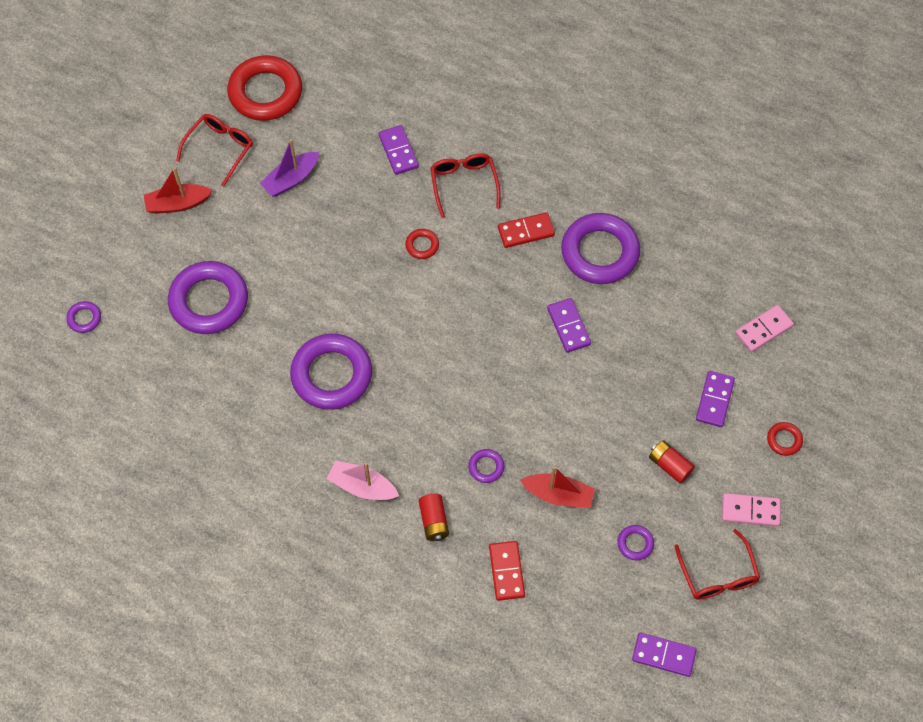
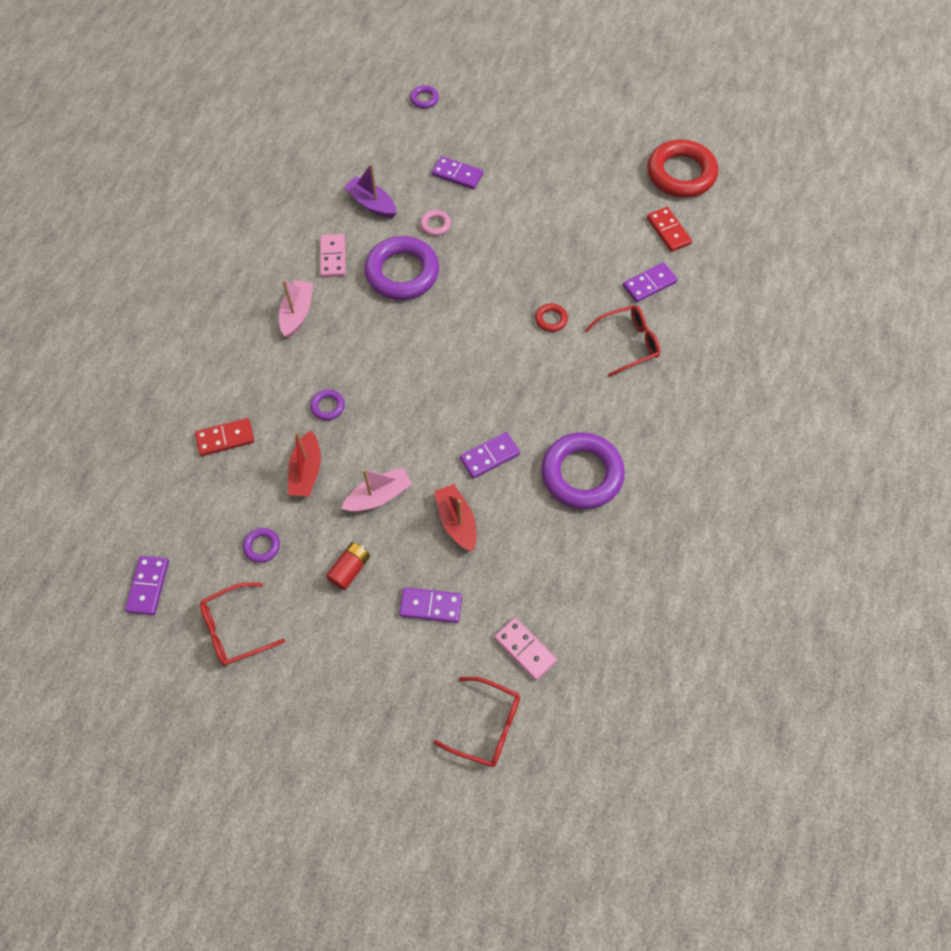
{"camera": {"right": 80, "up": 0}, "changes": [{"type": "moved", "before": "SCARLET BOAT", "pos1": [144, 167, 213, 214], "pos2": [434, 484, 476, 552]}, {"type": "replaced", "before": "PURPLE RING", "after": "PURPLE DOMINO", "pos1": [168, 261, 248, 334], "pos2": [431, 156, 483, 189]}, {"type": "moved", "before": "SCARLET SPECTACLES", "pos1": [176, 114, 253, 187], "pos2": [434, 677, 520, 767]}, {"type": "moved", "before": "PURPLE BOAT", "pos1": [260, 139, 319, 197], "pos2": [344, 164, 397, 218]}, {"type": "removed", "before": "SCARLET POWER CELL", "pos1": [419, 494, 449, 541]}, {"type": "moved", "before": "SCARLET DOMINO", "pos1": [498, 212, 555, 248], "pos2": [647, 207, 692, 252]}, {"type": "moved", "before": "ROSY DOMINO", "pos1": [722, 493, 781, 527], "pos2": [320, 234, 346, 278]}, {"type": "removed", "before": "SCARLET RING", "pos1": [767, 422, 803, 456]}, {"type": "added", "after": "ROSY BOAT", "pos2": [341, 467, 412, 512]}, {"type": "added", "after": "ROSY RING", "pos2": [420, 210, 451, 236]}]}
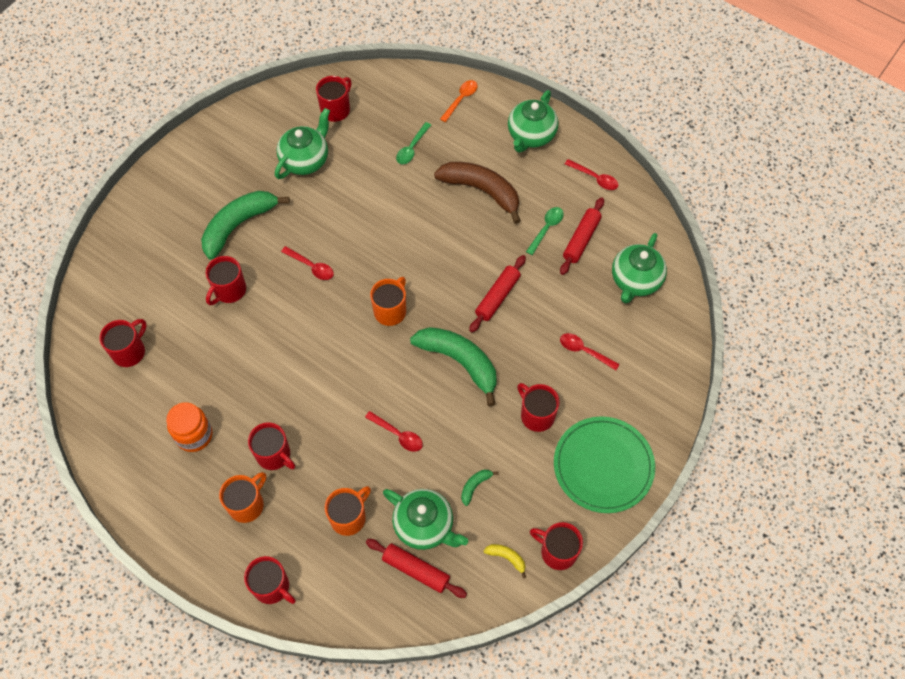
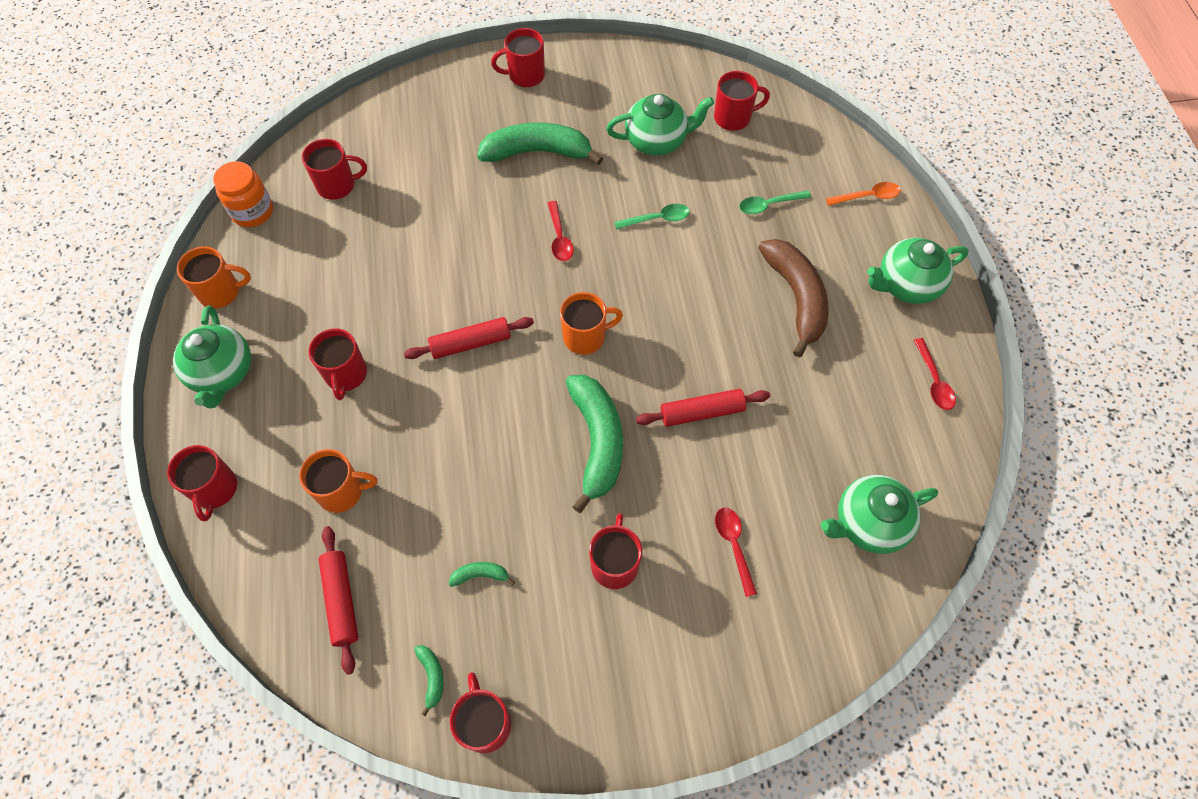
{"camera": {"right": 45, "up": 0}, "changes": [{"type": "moved", "before": "ORANGE-COLOURED JAR", "pos1": [166, 402, 212, 452], "pos2": [213, 161, 273, 227]}, {"type": "moved", "before": "SCARLET MUG", "pos1": [205, 256, 246, 305], "pos2": [491, 28, 545, 87]}, {"type": "moved", "before": "ORANGE-COLOURED MUG", "pos1": [219, 472, 266, 523], "pos2": [177, 247, 251, 309]}, {"type": "removed", "before": "SCARLET SPOON", "pos1": [365, 411, 423, 452]}, {"type": "moved", "before": "EMERALD CHINA TEAPOT", "pos1": [383, 489, 468, 550], "pos2": [173, 305, 251, 408]}, {"type": "recoloured", "before": "YELLOW BANANA", "after": "EMERALD BANANA", "pos1": [483, 544, 526, 578], "pos2": [414, 645, 444, 717]}, {"type": "moved", "before": "EMERALD SPOON", "pos1": [526, 207, 564, 255], "pos2": [614, 204, 690, 230]}, {"type": "removed", "before": "EMERALD DINNER PLATE", "pos1": [554, 416, 655, 513]}, {"type": "moved", "before": "SCARLET ROLLING PIN", "pos1": [560, 197, 604, 275], "pos2": [404, 317, 534, 359]}]}
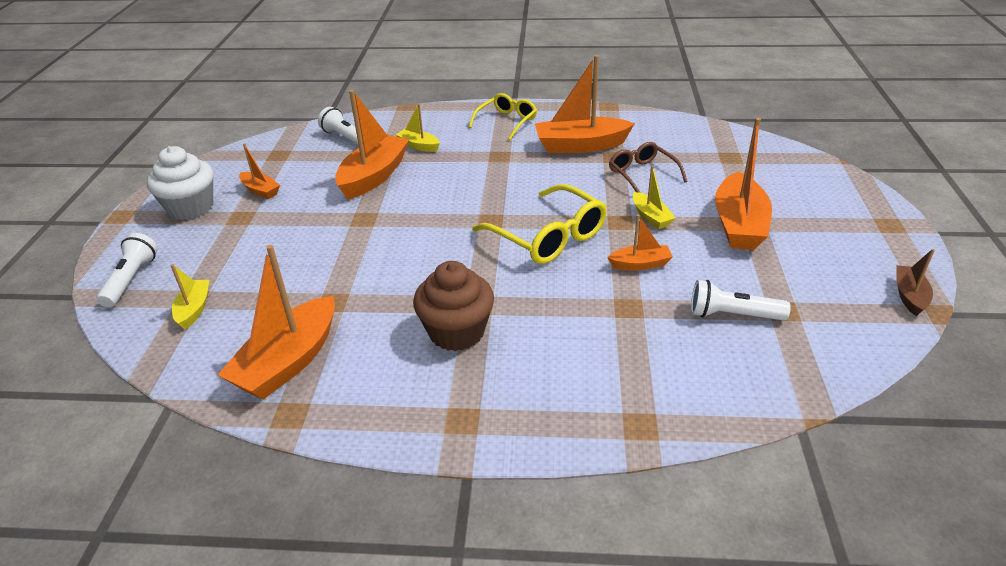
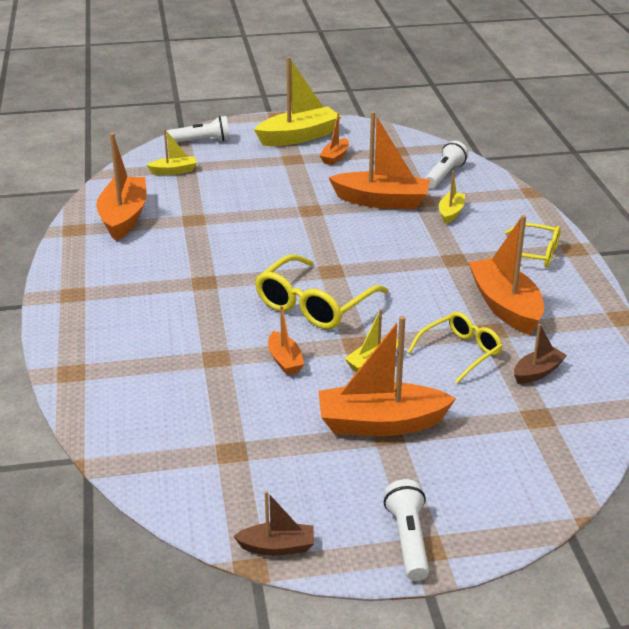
{"camera": {"right": 75, "up": -5}, "changes": [{"type": "replaced", "before": "SNOW-WHITE FAIRY CAKE", "after": "YELLOW BOAT", "pos1": [147, 146, 213, 220], "pos2": [254, 57, 342, 146]}, {"type": "turned", "before": "ORANGE-COLOURED BOAT", "pos1": [218, 245, 335, 400], "pos2": [96, 133, 147, 241], "turn": 75}, {"type": "removed", "before": "DARK BROWN FAIRY CAKE", "pos1": [413, 261, 494, 351]}, {"type": "recoloured", "before": "DARK BROWN SPECTACLES", "after": "YELLOW SPECTACLES", "pos1": [609, 142, 688, 193], "pos2": [407, 312, 503, 384]}, {"type": "moved", "before": "SNOW-WHITE FLASHLIGHT", "pos1": [691, 280, 791, 321], "pos2": [384, 479, 429, 581]}, {"type": "added", "after": "DARK BROWN BOAT", "pos2": [514, 324, 567, 384]}]}
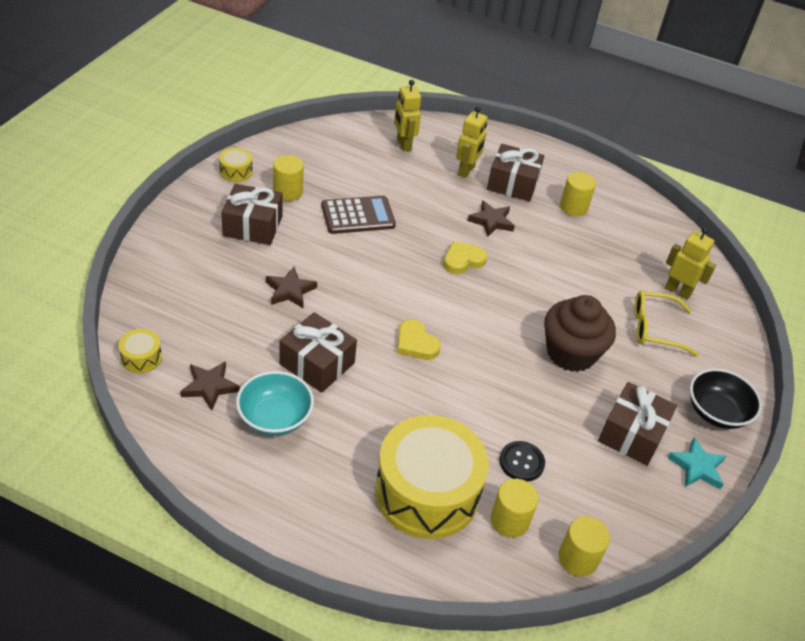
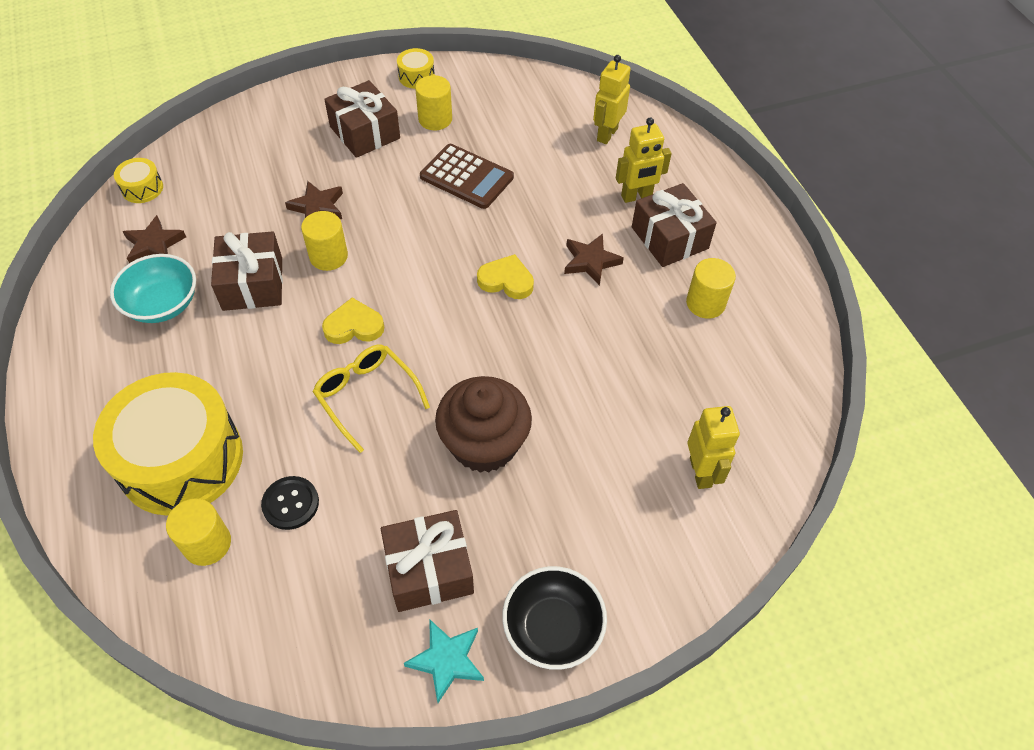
{"camera": {"right": 50, "up": 10}, "changes": [{"type": "turned", "before": "YELLOW HEART SHAPE", "pos1": [397, 319, 441, 360], "pos2": [322, 298, 384, 344], "turn": 75}, {"type": "moved", "before": "YELLOW CYLINDER SHAPE", "pos1": [558, 516, 610, 576], "pos2": [301, 211, 348, 271]}, {"type": "moved", "before": "YELLOW SPECTACLES", "pos1": [634, 291, 699, 357], "pos2": [313, 345, 430, 453]}]}
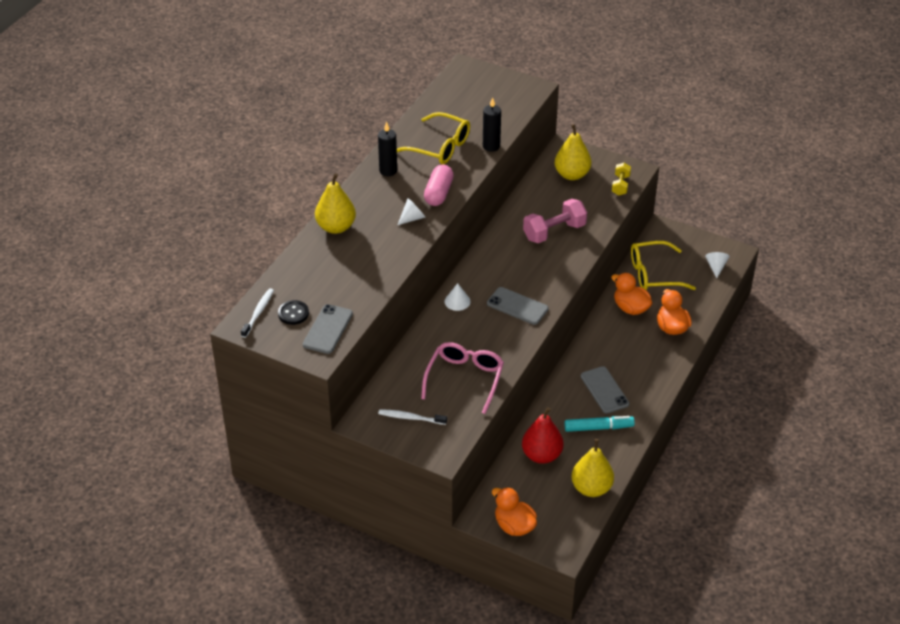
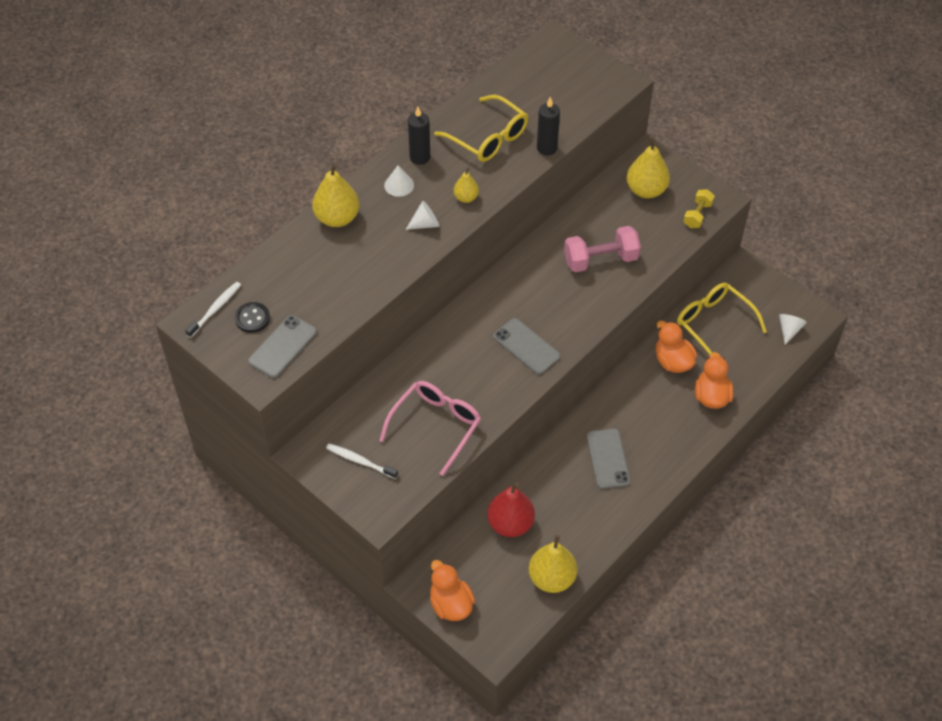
{"camera": {"right": 15, "up": 10}, "changes": [{"type": "replaced", "before": "ROSY PILL", "after": "YELLOW PEAR", "pos1": [424, 165, 454, 206], "pos2": [453, 168, 479, 203]}, {"type": "moved", "before": "SNOW-WHITE CONE SHAPE", "pos1": [445, 283, 471, 311], "pos2": [384, 166, 414, 197]}, {"type": "removed", "before": "TEAL MARKER PEN", "pos1": [564, 416, 635, 432]}, {"type": "turned", "before": "YELLOW SPECTACLES", "pos1": [631, 241, 696, 290], "pos2": [677, 283, 767, 355], "turn": 45}]}
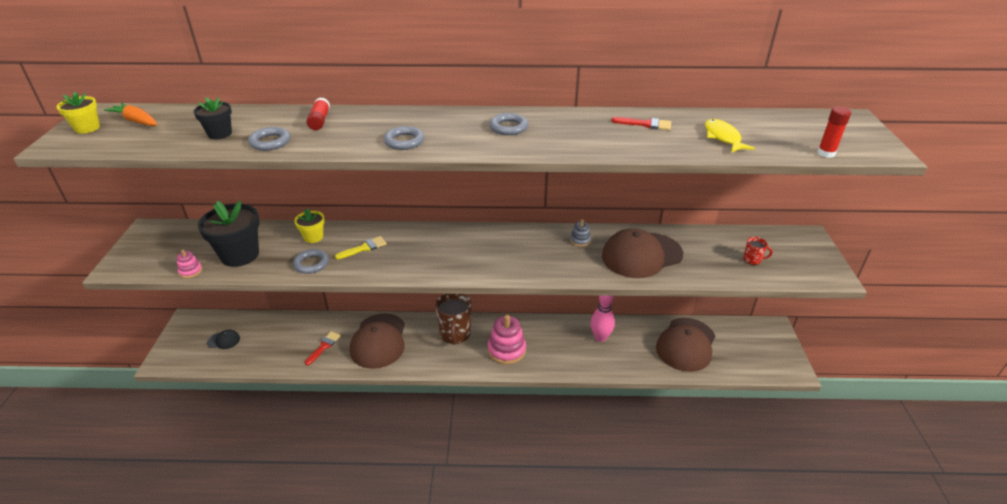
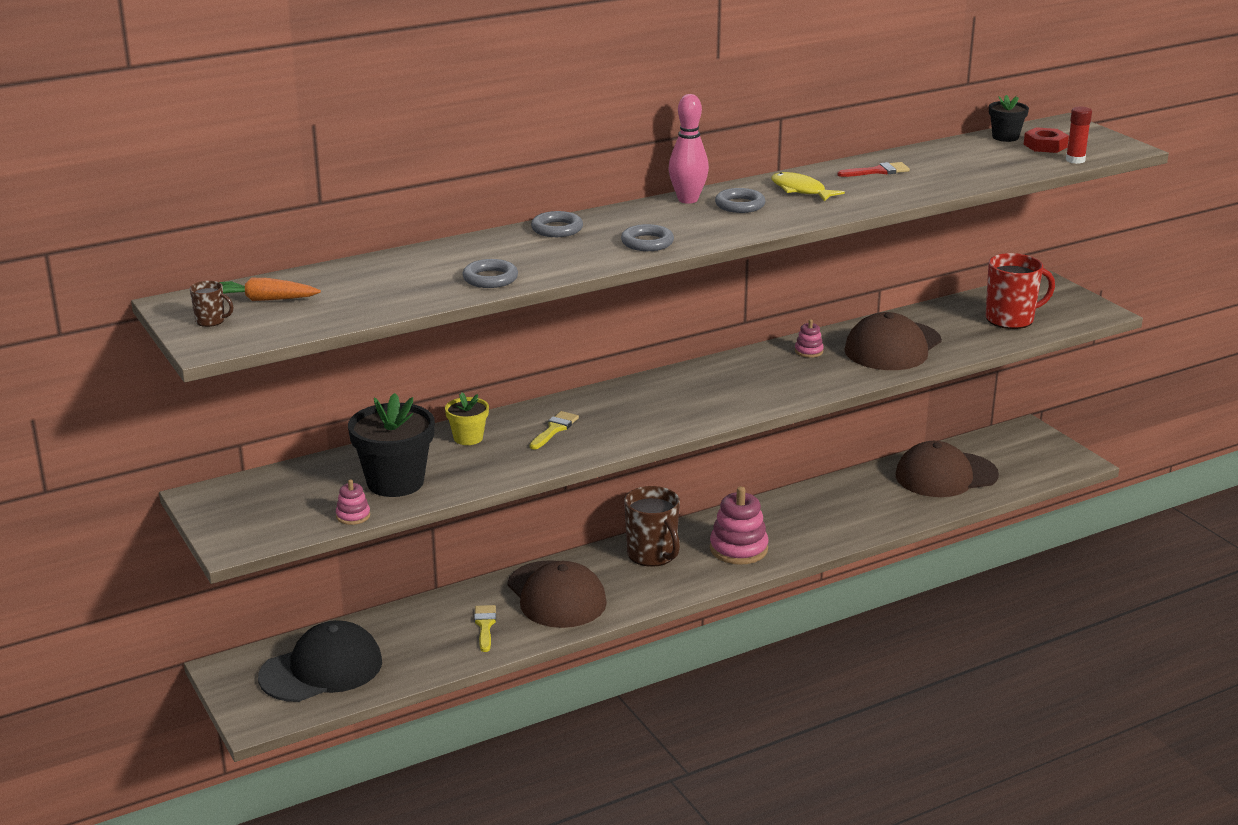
{"camera": {"right": -30, "up": -10}, "changes": [{"type": "replaced", "before": "YELLOW FLOWER POT", "after": "DARK BROWN MUG", "pos1": [56, 92, 100, 134], "pos2": [190, 281, 233, 327]}, {"type": "moved", "before": "JET-BLACK FLOWER POT", "pos1": [193, 97, 232, 139], "pos2": [989, 95, 1029, 142]}, {"type": "resized", "before": "JET-BLACK BASEBALL CAP", "pos1": [207, 329, 240, 349], "pos2": [258, 620, 382, 702], "scale": 2.34}, {"type": "moved", "before": "GREY RING", "pos1": [293, 249, 329, 274], "pos2": [531, 211, 583, 237]}, {"type": "recoloured", "before": "SCARLET PAINT BRUSH", "after": "YELLOW PAINT BRUSH", "pos1": [305, 331, 341, 365], "pos2": [474, 605, 496, 652]}, {"type": "removed", "before": "SCARLET STICK OF GLUE", "pos1": [306, 98, 330, 130]}, {"type": "recoloured", "before": "GREY STACKING TOY", "after": "ROSY STACKING TOY", "pos1": [570, 220, 591, 247], "pos2": [795, 319, 824, 358]}, {"type": "moved", "before": "ROSY SKITTLE", "pos1": [590, 296, 615, 342], "pos2": [669, 94, 709, 204]}, {"type": "turned", "before": "DARK BROWN BASEBALL CAP", "pos1": [656, 318, 715, 372], "pos2": [895, 441, 999, 497], "turn": 75}, {"type": "moved", "before": "YELLOW FISH", "pos1": [705, 119, 755, 153], "pos2": [771, 172, 845, 202]}, {"type": "resized", "before": "SCARLET MUG", "pos1": [743, 237, 772, 265], "pos2": [986, 253, 1055, 329], "scale": 2.16}, {"type": "added", "after": "SCARLET NUT", "pos2": [1023, 127, 1069, 153]}]}
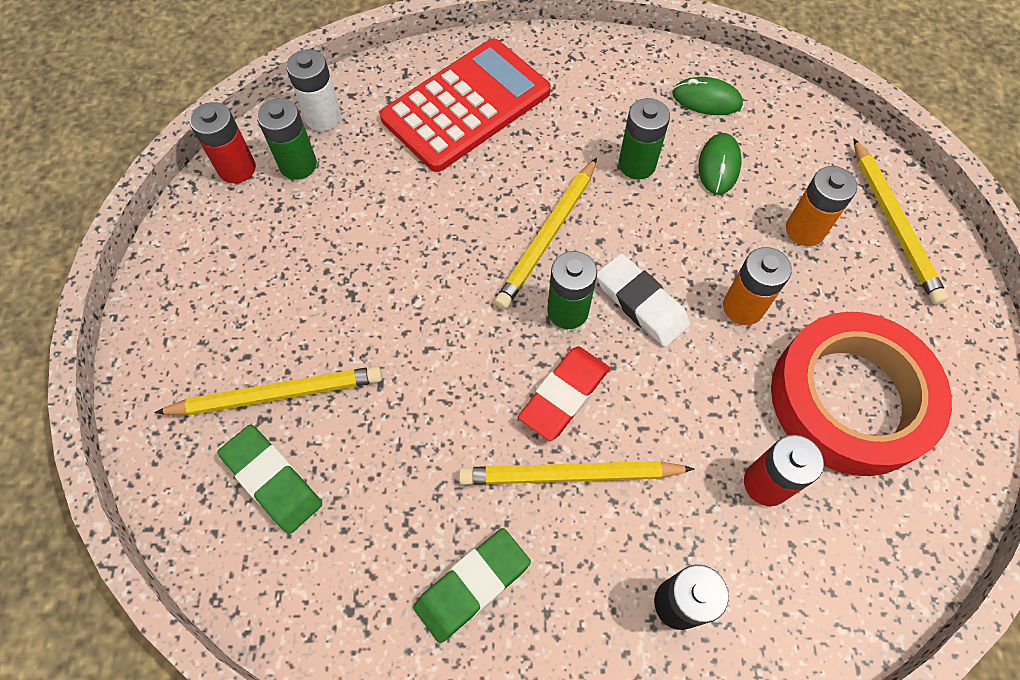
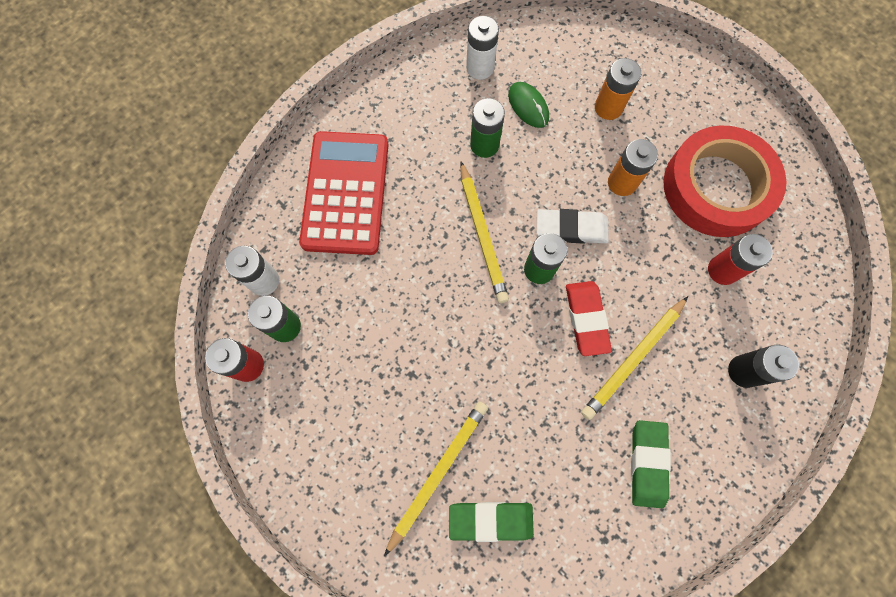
{"camera": {"right": -45, "up": 10}, "changes": [{"type": "replaced", "before": "EMERALD PC MOUSE", "after": "SNOW-WHITE POWER CELL", "pos1": [672, 77, 743, 115], "pos2": [466, 16, 499, 80]}, {"type": "removed", "before": "YELLOW LEAD PENCIL", "pos1": [853, 138, 948, 305]}]}
